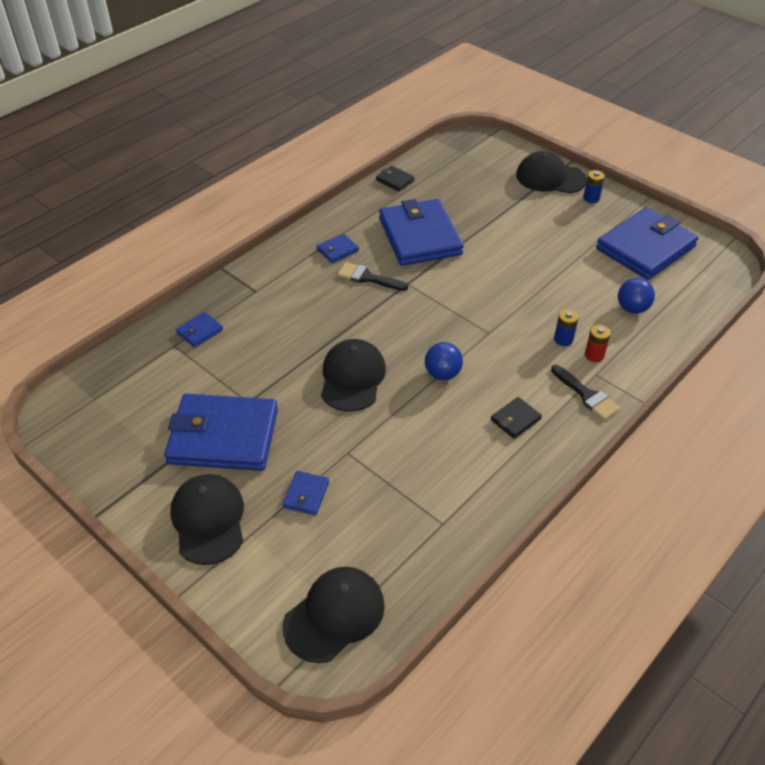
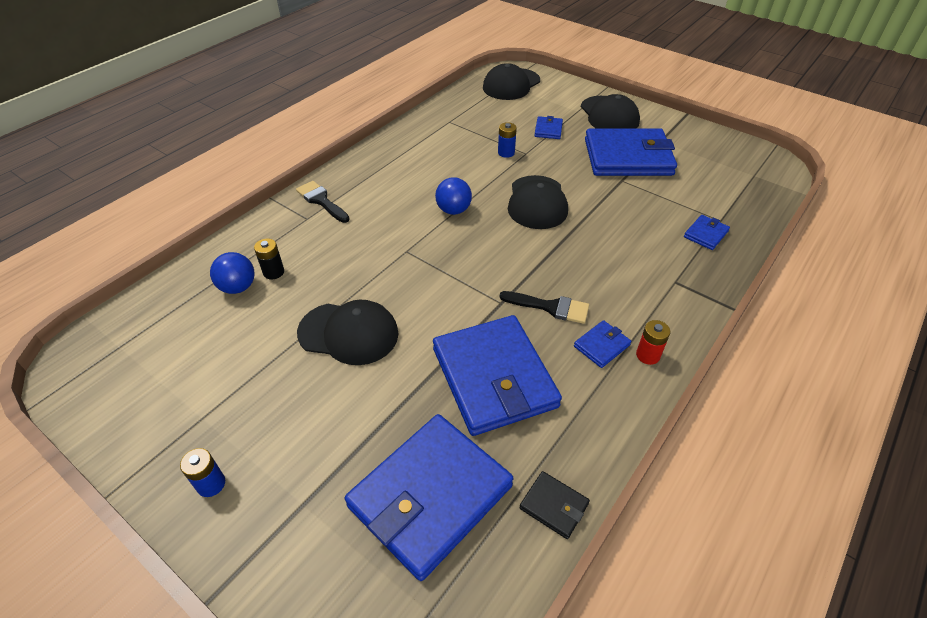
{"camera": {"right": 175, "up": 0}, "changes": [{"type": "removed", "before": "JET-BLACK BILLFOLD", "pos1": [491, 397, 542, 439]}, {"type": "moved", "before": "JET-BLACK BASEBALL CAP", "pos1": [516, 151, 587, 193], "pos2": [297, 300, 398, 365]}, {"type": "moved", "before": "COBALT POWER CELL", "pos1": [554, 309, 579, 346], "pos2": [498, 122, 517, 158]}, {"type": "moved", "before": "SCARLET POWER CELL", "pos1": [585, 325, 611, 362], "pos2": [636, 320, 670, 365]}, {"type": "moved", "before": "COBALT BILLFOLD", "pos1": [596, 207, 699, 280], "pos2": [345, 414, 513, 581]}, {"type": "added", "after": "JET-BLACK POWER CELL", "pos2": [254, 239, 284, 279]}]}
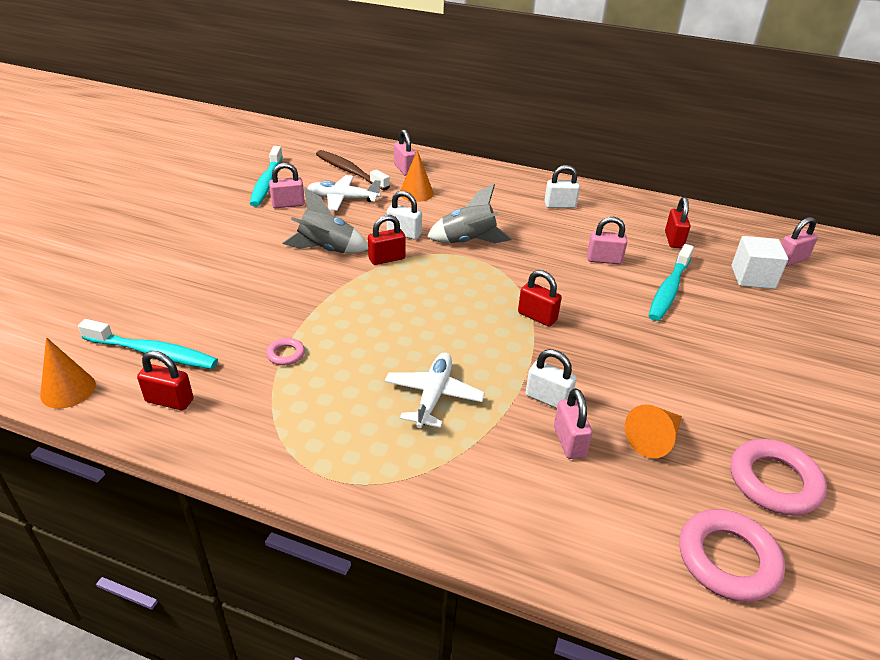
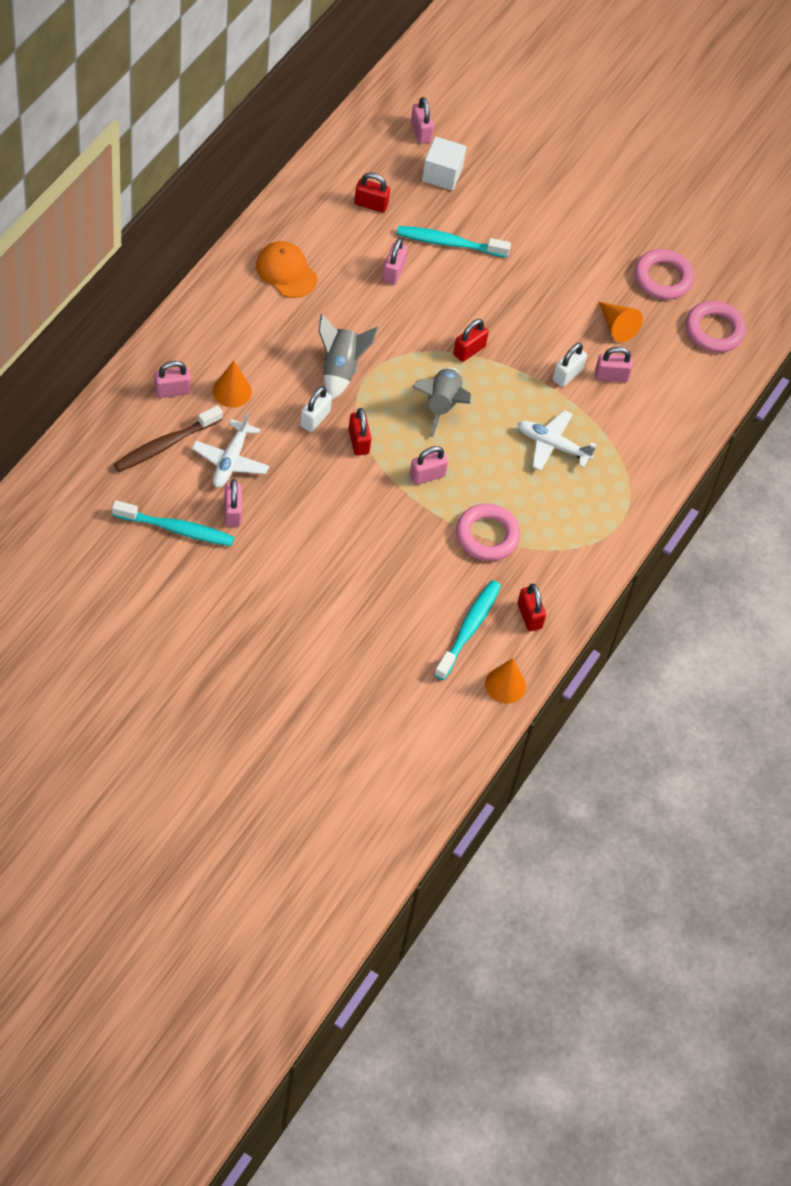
{"camera": {"right": -85, "up": 20}, "changes": [{"type": "turned", "before": "SCARLET PADLOCK", "pos1": [137, 351, 193, 410], "pos2": [517, 584, 546, 631], "turn": -45}, {"type": "resized", "before": "ROSY RING", "pos1": [266, 338, 305, 365], "pos2": [456, 503, 520, 561], "scale": 2.04}, {"type": "moved", "before": "GREY TOY ROCKET", "pos1": [282, 188, 368, 253], "pos2": [412, 367, 471, 437]}, {"type": "replaced", "before": "SNOW-WHITE PADLOCK", "after": "ORANGE-COLOURED BASEBALL CAP", "pos1": [545, 165, 580, 208], "pos2": [256, 241, 317, 298]}, {"type": "turned", "before": "TEAL TOOTHBRUSH", "pos1": [649, 244, 694, 321], "pos2": [397, 226, 511, 257], "turn": 150}, {"type": "added", "after": "ROSY PADLOCK", "pos2": [410, 446, 448, 485]}]}
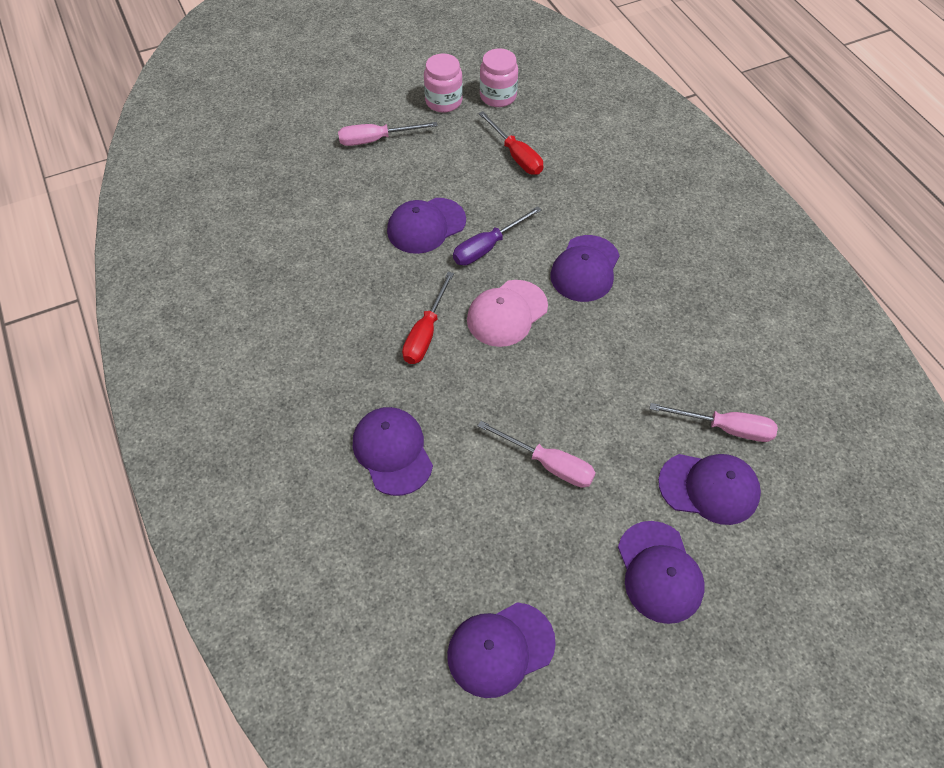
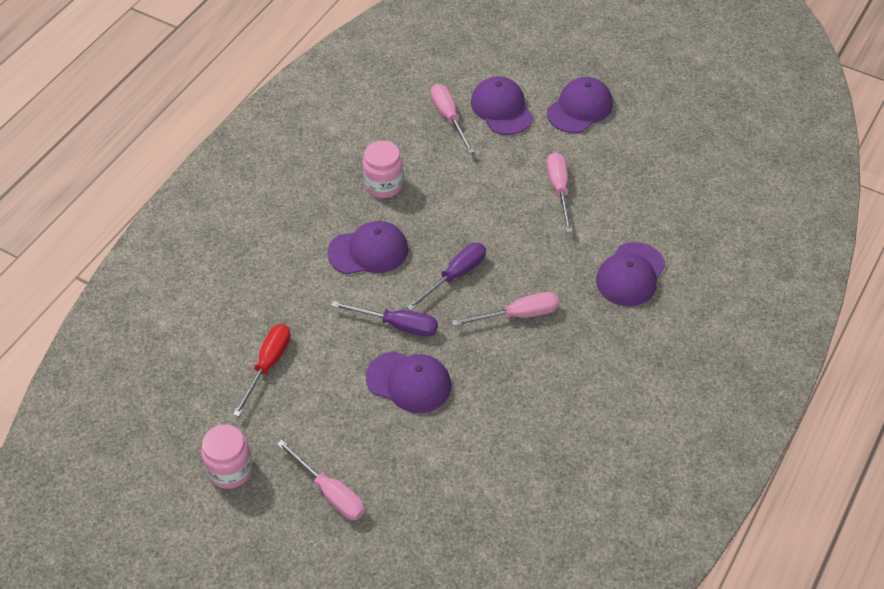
{"camera": {"right": -125, "up": -5}, "changes": [{"type": "recoloured", "before": "SCARLET FLAT SCREWDRIVER", "after": "ROSY FLAT SCREWDRIVER", "pos1": [402, 272, 454, 364], "pos2": [452, 292, 559, 326]}, {"type": "removed", "before": "PURPLE BASEBALL CAP", "pos1": [447, 602, 556, 698]}, {"type": "replaced", "before": "ROSY BASEBALL CAP", "after": "PURPLE FLAT SCREWDRIVER", "pos1": [467, 280, 548, 347], "pos2": [407, 243, 486, 311]}, {"type": "moved", "before": "ROSY JAR", "pos1": [480, 48, 518, 107], "pos2": [363, 141, 403, 198]}]}
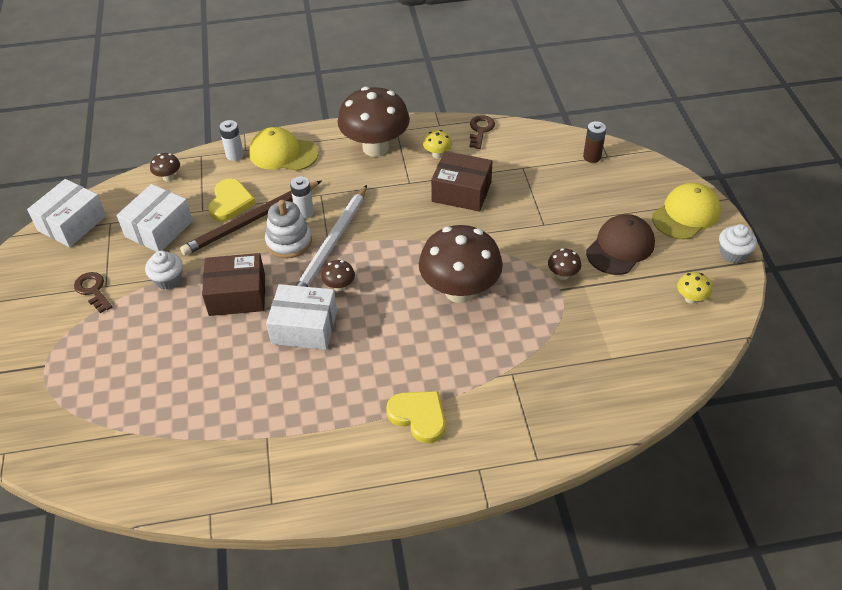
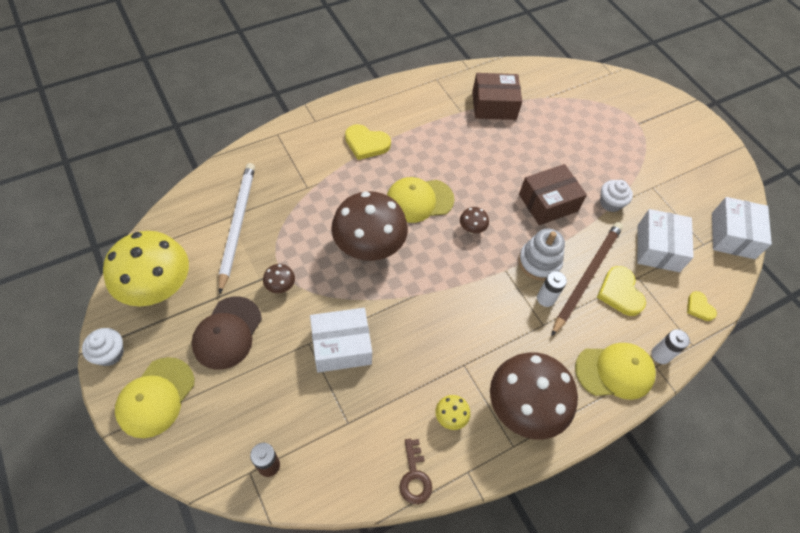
{"camera": {"right": 155, "up": 10}, "changes": [{"type": "removed", "before": "DARK BROWN LATCHKEY", "pos1": [74, 272, 112, 313]}, {"type": "replaced", "before": "DARK BROWN FUNGUS", "after": "YELLOW HEART SHAPE", "pos1": [150, 153, 180, 182], "pos2": [687, 291, 717, 321]}, {"type": "moved", "before": "SNOW-WHITE BOX", "pos1": [266, 284, 337, 350], "pos2": [310, 308, 372, 373]}, {"type": "moved", "before": "SNOW-WHITE LEAD PENCIL", "pos1": [296, 185, 367, 287], "pos2": [219, 163, 255, 294]}, {"type": "moved", "before": "DARK BROWN BOX", "pos1": [431, 151, 493, 212], "pos2": [472, 73, 522, 120]}, {"type": "resized", "before": "YELLOW FUNGUS", "pos1": [677, 272, 712, 304], "pos2": [103, 231, 189, 306], "scale": 2.44}, {"type": "added", "after": "YELLOW BASEBALL CAP", "pos2": [387, 177, 455, 223]}]}
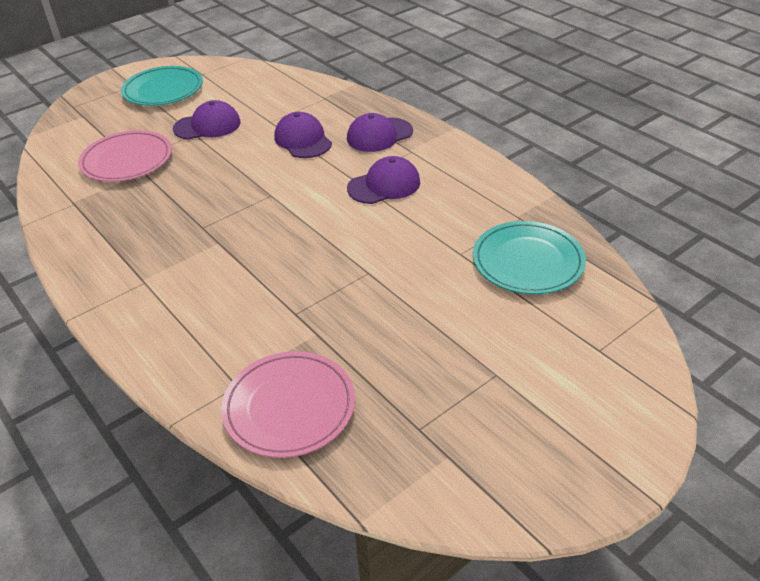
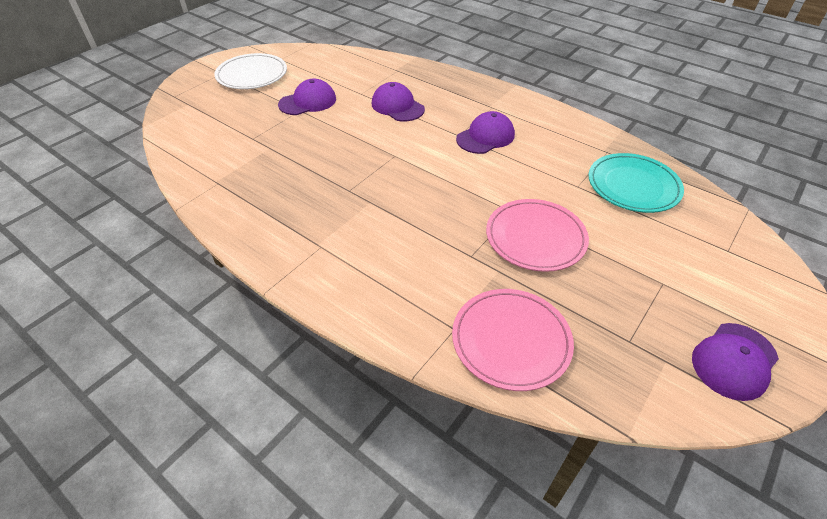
{"camera": {"right": -15, "up": 5}, "changes": [{"type": "moved", "before": "ROSY DINNER PLATE", "pos1": [78, 130, 172, 182], "pos2": [486, 199, 589, 272]}, {"type": "recoloured", "before": "TEAL DINNER PLATE", "after": "SNOW-WHITE DINNER PLATE", "pos1": [121, 66, 203, 106], "pos2": [214, 53, 287, 89]}, {"type": "moved", "before": "PURPLE BASEBALL CAP", "pos1": [347, 113, 413, 152], "pos2": [692, 323, 779, 401]}]}
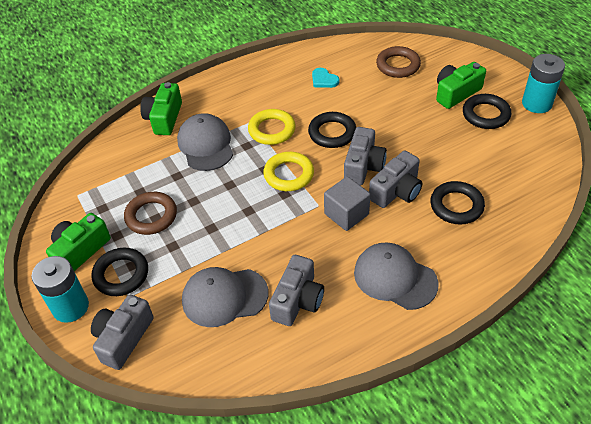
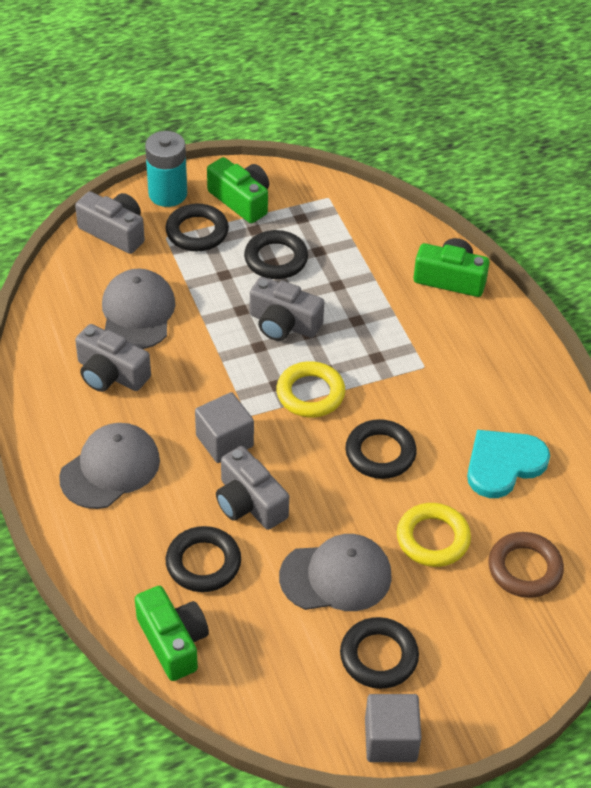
{"camera": {"right": 95, "up": 0}, "changes": [{"type": "recoloured", "before": "DARK BROWN RING", "after": "JET-BLACK RING", "pos1": [124, 192, 177, 235], "pos2": [244, 230, 308, 279]}, {"type": "moved", "before": "GREY BASEBALL CAP", "pos1": [177, 113, 233, 171], "pos2": [279, 534, 392, 611]}, {"type": "moved", "before": "YELLOW RING", "pos1": [248, 109, 296, 145], "pos2": [397, 503, 471, 567]}, {"type": "resized", "before": "TEAL HEART SHAPE", "pos1": [312, 68, 340, 88], "pos2": [467, 430, 550, 498], "scale": 1.82}, {"type": "moved", "before": "GREY PHOTO CAMERA", "pos1": [344, 127, 387, 185], "pos2": [250, 277, 324, 341]}, {"type": "moved", "before": "EMERALD PHOTO CAMERA", "pos1": [436, 62, 486, 109], "pos2": [135, 586, 209, 681]}, {"type": "replaced", "before": "TEAL POWER CELL", "after": "GREY SOLID CUBE", "pos1": [522, 54, 565, 113], "pos2": [365, 694, 422, 762]}]}
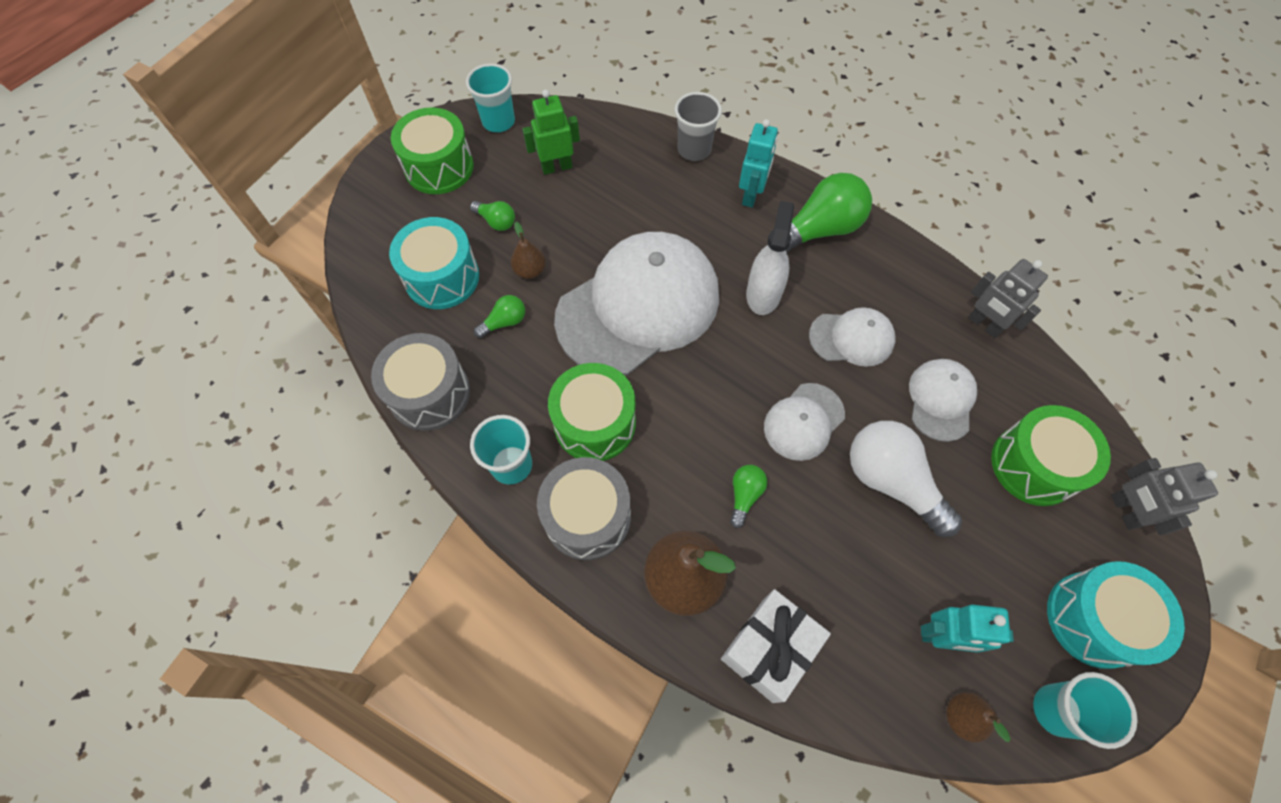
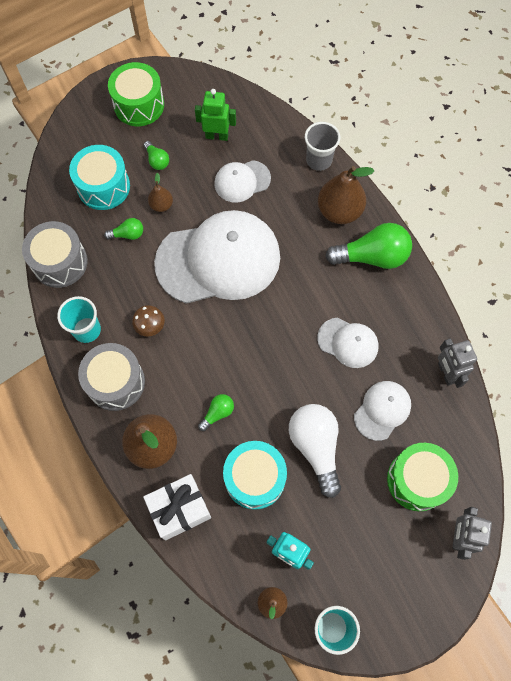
{"camera": {"right": 25, "up": 5}, "changes": [{"type": "removed", "before": "TEAL CUP", "pos1": [466, 63, 515, 132]}, {"type": "replaced", "before": "EMERALD DRUM", "after": "DARK BROWN FUNGUS", "pos1": [548, 363, 636, 461], "pos2": [132, 305, 165, 337]}, {"type": "replaced", "before": "TEAL ROBOT FIGURE", "after": "DARK BROWN PEAR", "pos1": [739, 119, 778, 208], "pos2": [318, 166, 374, 224]}, {"type": "removed", "before": "SNOW-WHITE SPRAY CLEANER", "pos1": [746, 201, 794, 315]}, {"type": "moved", "before": "SNOW-WHITE BASEBALL CAP", "pos1": [764, 383, 845, 461], "pos2": [214, 160, 271, 202]}, {"type": "moved", "before": "TEAL DRUM", "pos1": [1047, 561, 1185, 669], "pos2": [223, 441, 287, 510]}]}
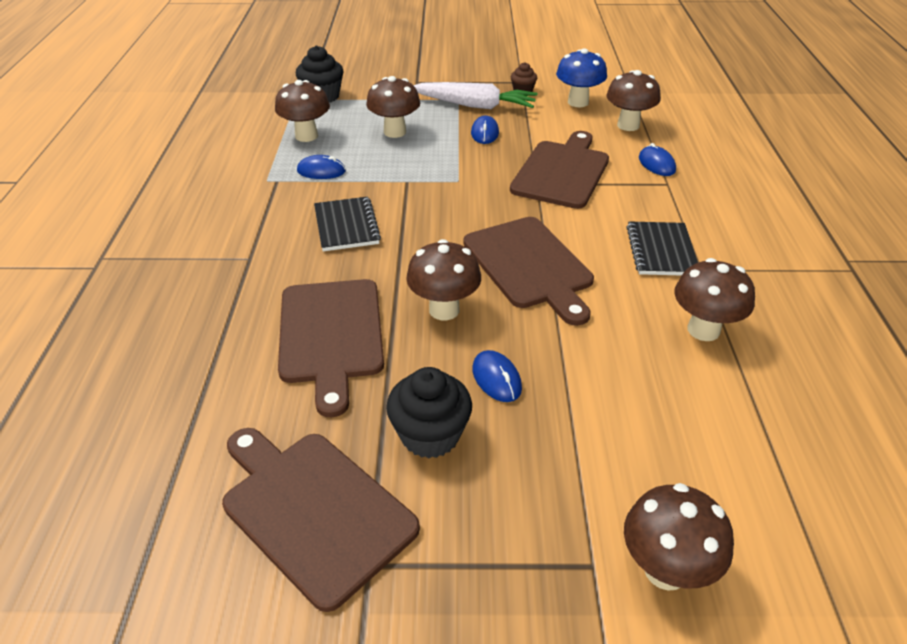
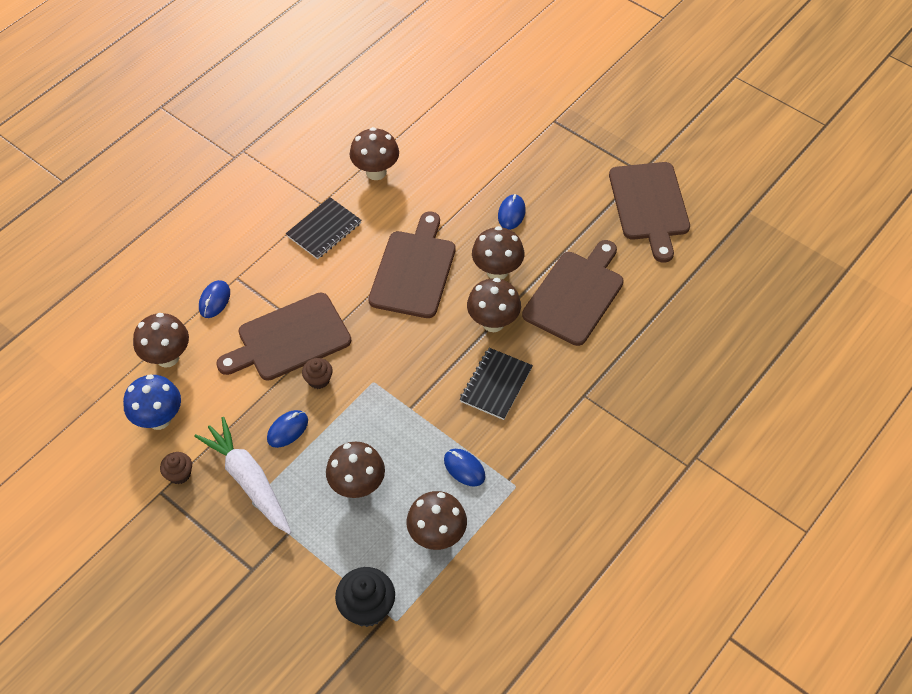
{"camera": {"right": -140, "up": 15}, "changes": [{"type": "removed", "before": "JET-BLACK FAIRY CAKE", "pos1": [386, 367, 472, 458]}, {"type": "moved", "before": "DARK BROWN FUNGUS", "pos1": [624, 483, 734, 591], "pos2": [467, 278, 521, 332]}, {"type": "added", "after": "DARK BROWN FAIRY CAKE", "pos2": [302, 358, 333, 389]}]}
